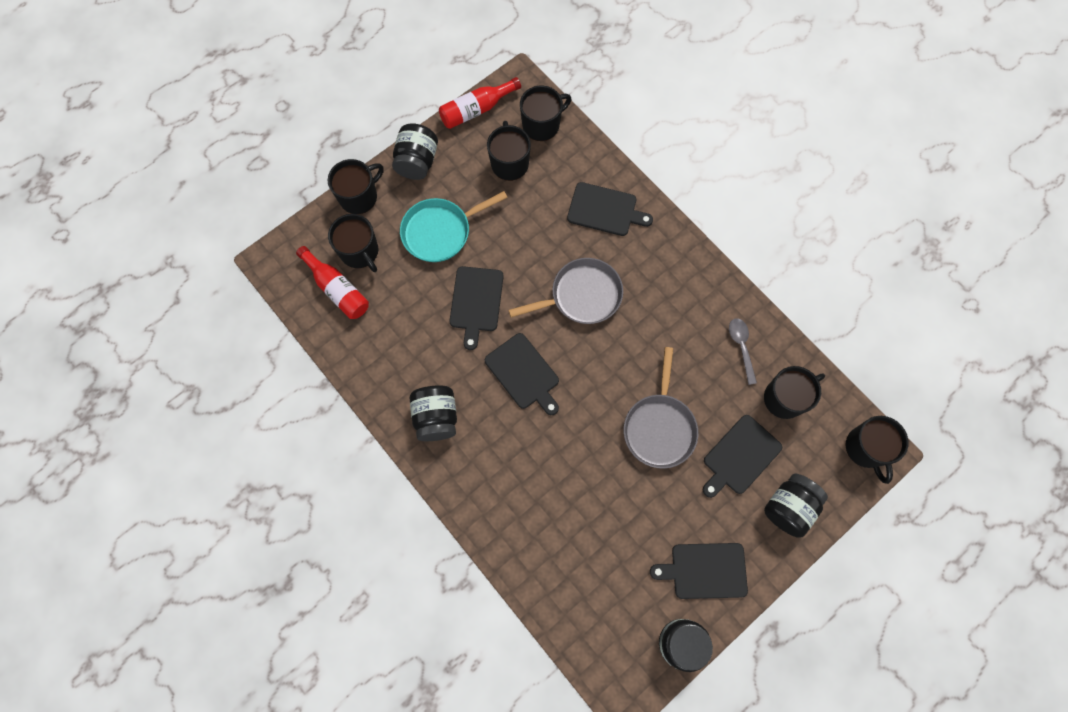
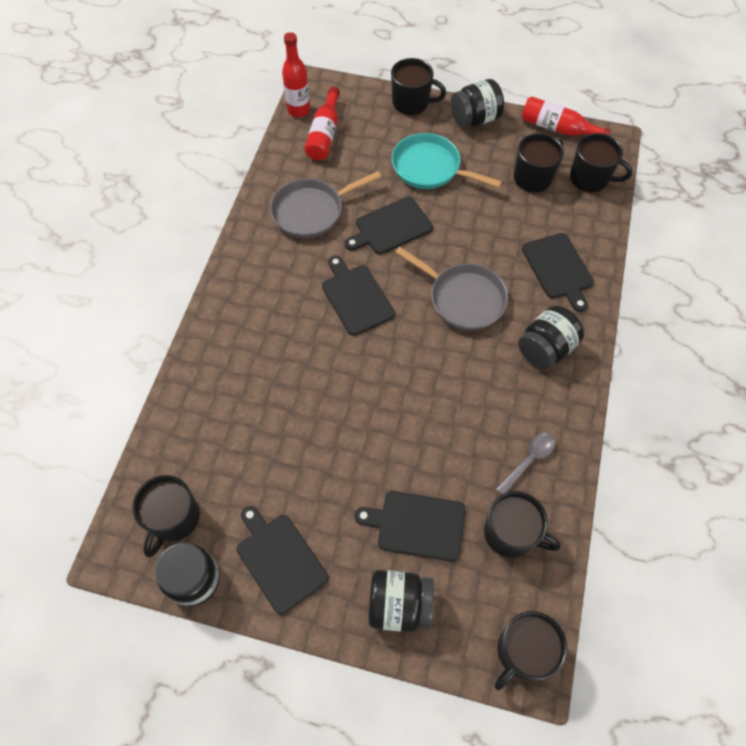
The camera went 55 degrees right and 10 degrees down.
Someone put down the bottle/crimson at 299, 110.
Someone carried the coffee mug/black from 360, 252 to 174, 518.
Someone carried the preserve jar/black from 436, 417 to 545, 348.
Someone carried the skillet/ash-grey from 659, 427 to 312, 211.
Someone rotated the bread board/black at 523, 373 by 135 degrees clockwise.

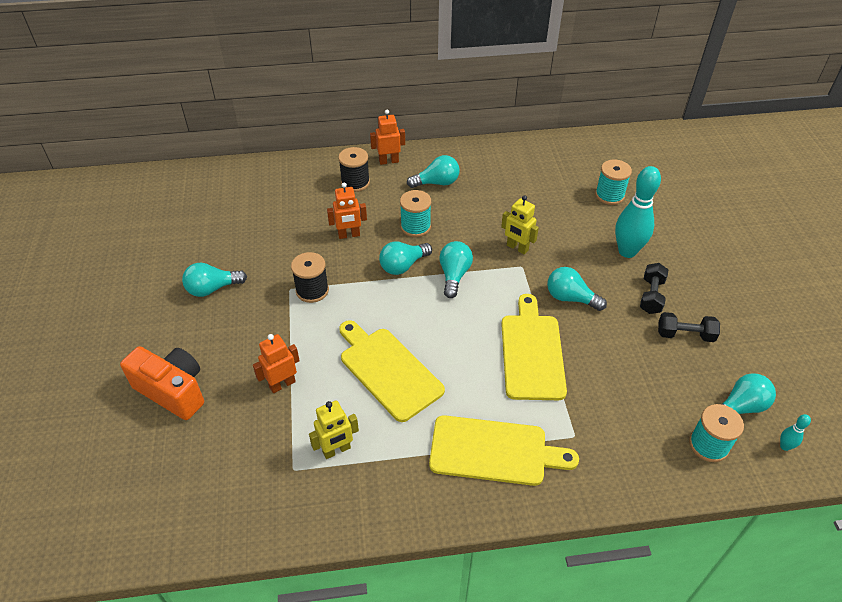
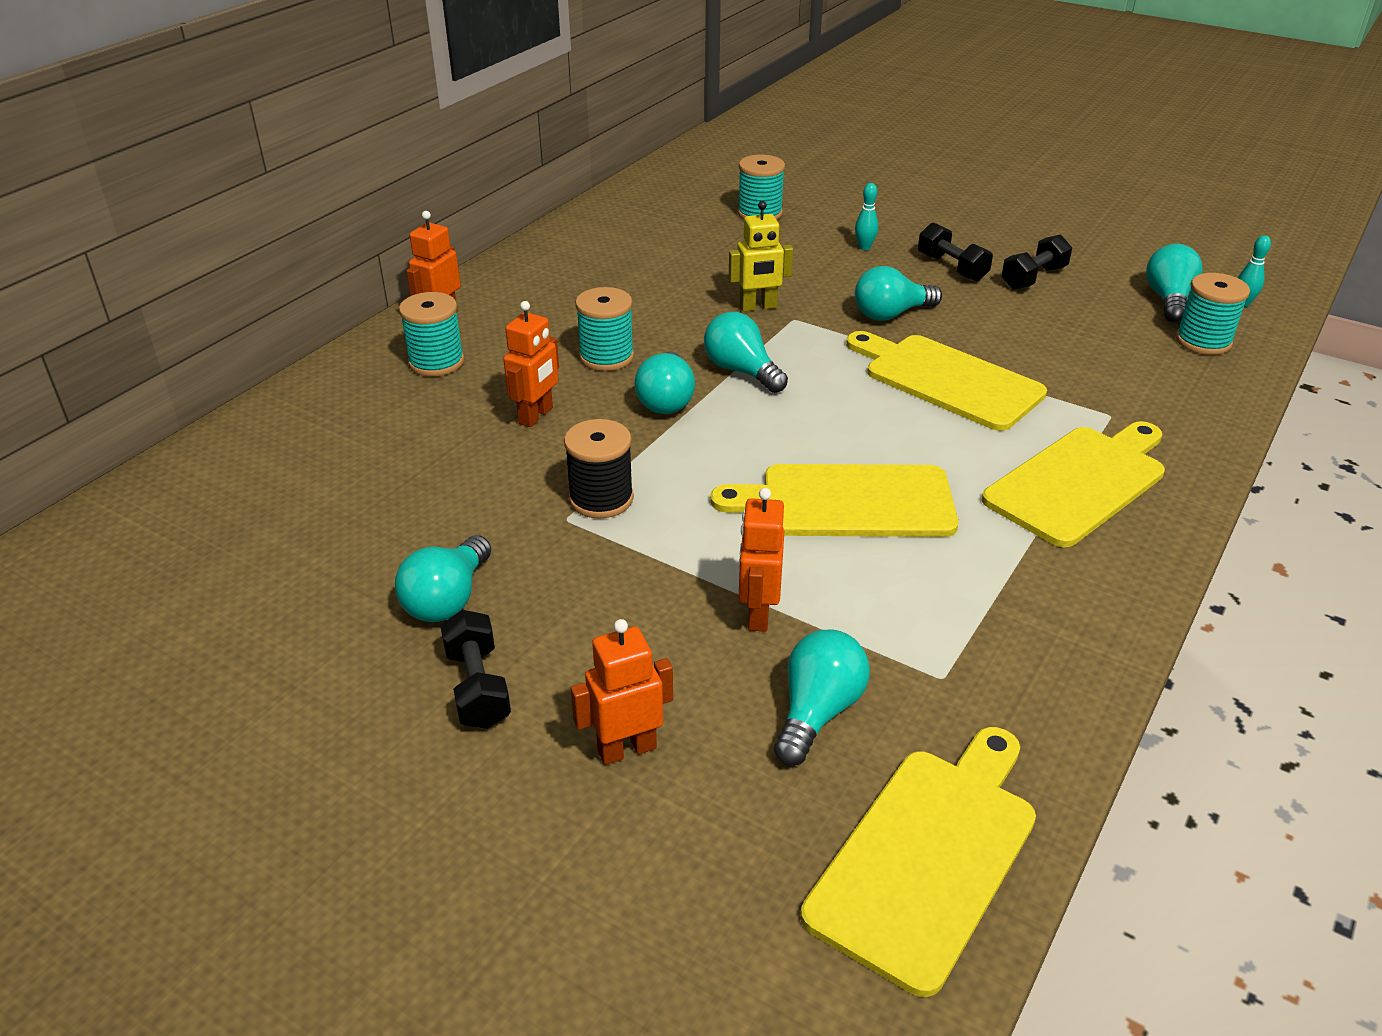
The camera went 50 degrees left and 10 degrees down.
Someone took away the robot/yellow at 336, 450.
Someone put down the free weight/black at 477, 687.
Someone put down the bread board/yellow at 927, 856.
Someone carried the light bulb/turquoise from 437, 183 to 817, 712.
Someone swapped the camera/orange at 173, 391 for the robot/orange at 626, 749.
Someone repainted the reel of thread/black at 355, 182, which became the reel of thread/turquoise at 436, 362.
Someone scaled the skittle/turquoise at 627, 251 by 0.43.

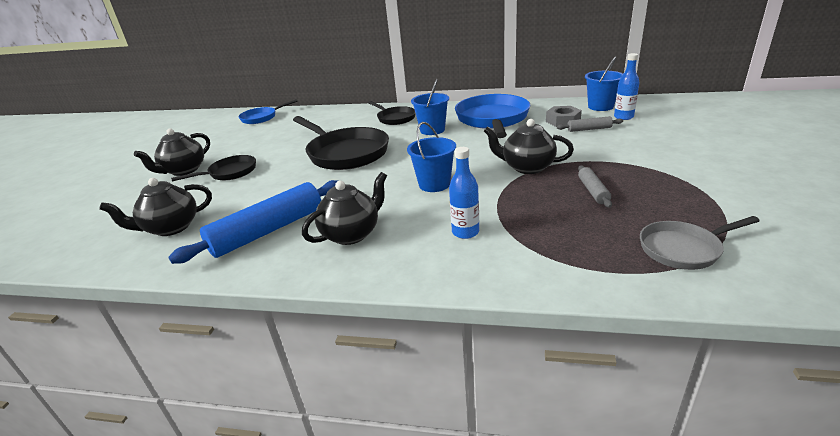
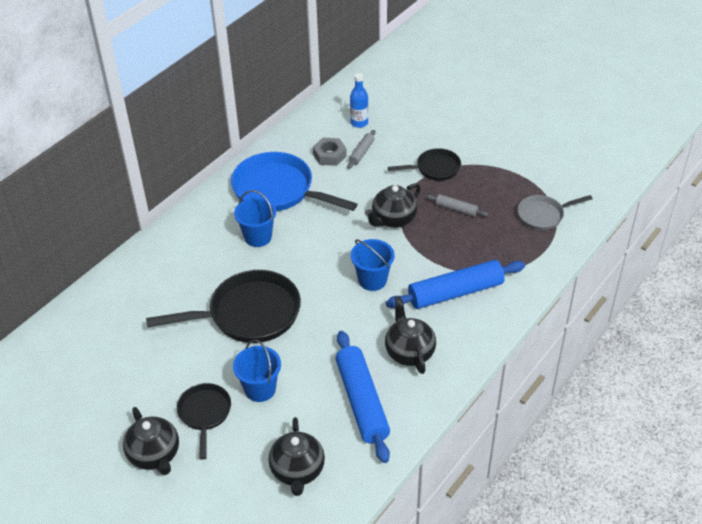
The camera went 65 degrees left and 15 degrees up.
Someone took away the skillet/cobalt at 261, 118.
Someone carried the skillet/black from 395, 118 to 435, 168.
Someone carried the pail/cobalt from 600, 107 to 260, 389.
Someone swapped the bottle/cobalt at 465, 232 for the dough roller/cobalt at 455, 292.
Someone rotated the skillet/ash-grey at 683, 249 by 60 degrees clockwise.

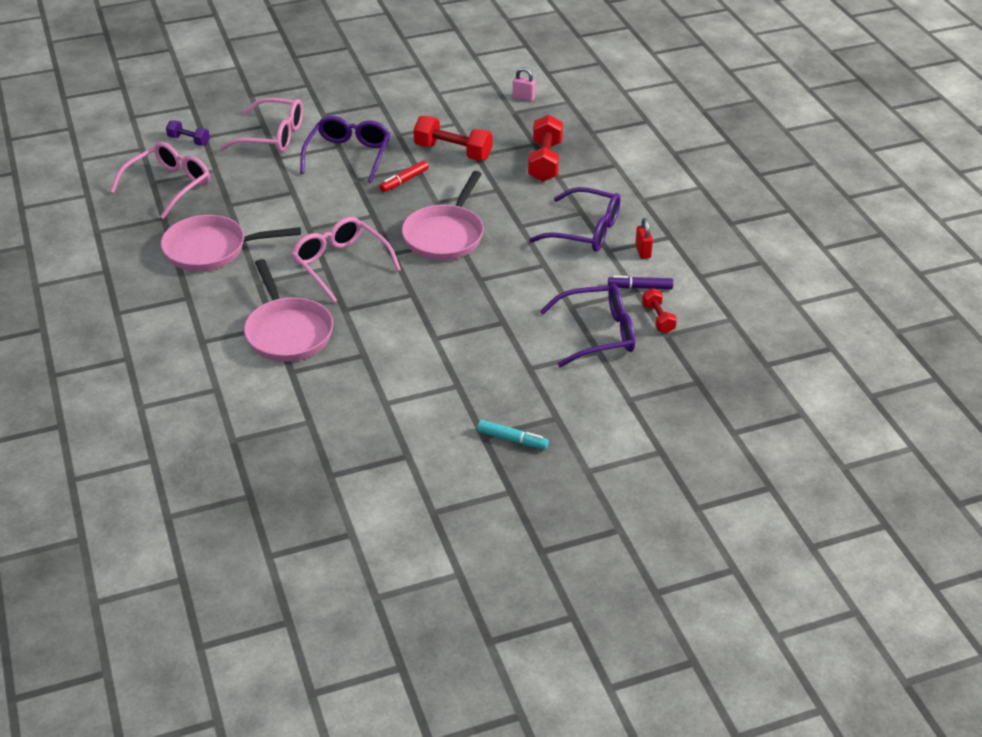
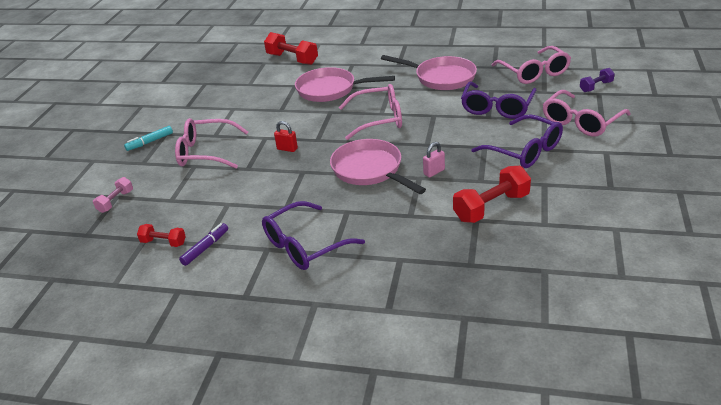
The camera went 125 degrees right and 5 degrees down.
Someone took away the marker/crimson at 404, 181.
Someone put down the free weight/pink at 116, 201.
Someone put down the spectacles/pink at 205, 152.
Someone carried the small lock/pink from 523, 98 to 434, 172.
Someone carried the free weight/crimson from 545, 162 to 292, 59.
Someone carried the spectacles/violet from 598, 334 to 497, 108.
Someone carried the small lock/crimson from 643, 252 to 287, 149.
Someone rotated the skillet/pink at 211, 249 by 90 degrees clockwise.

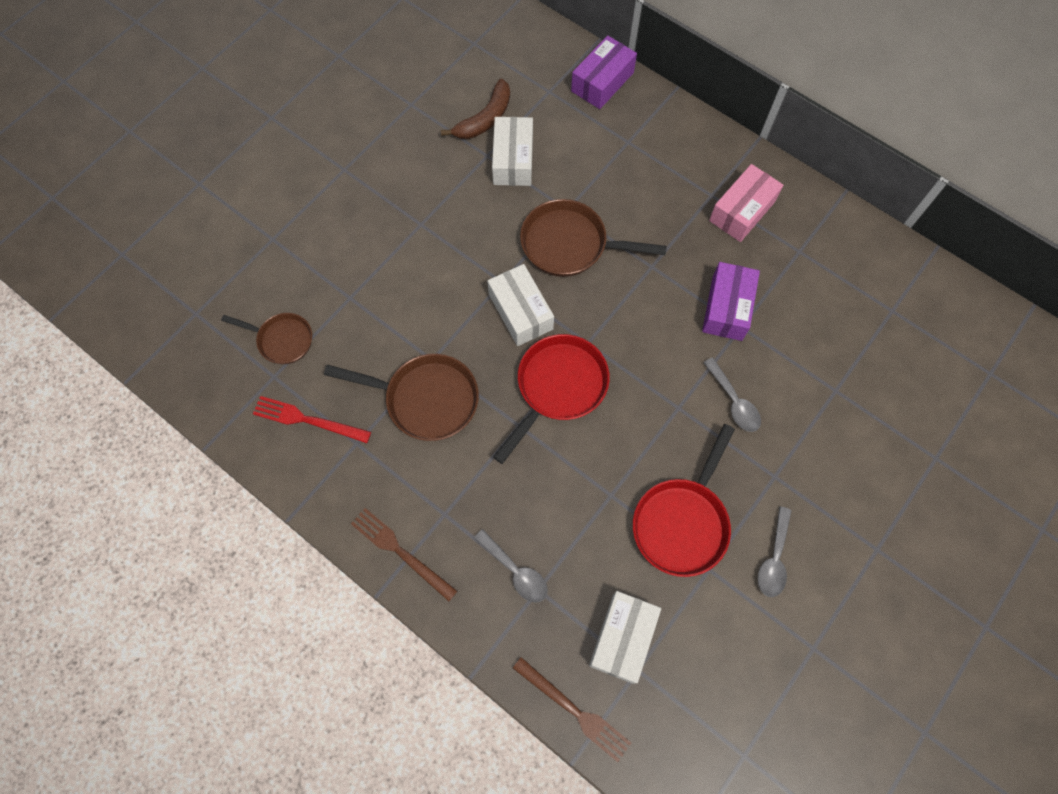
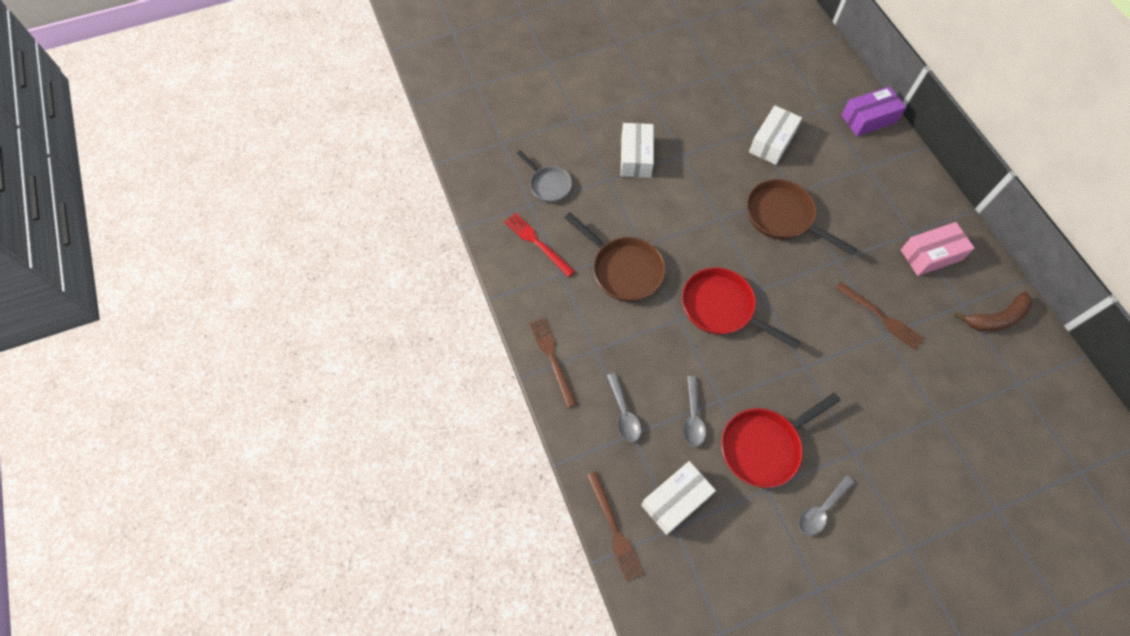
The camera went 30 degrees right and 5 degrees down.
Someone carried the banana fruit/russet from 485, 119 to 996, 318.
Someone carried the parcel/snow-white from 520, 312 to 636, 157.
Someone carried the spoon/ash-grey from 734, 401 to 693, 417.
Someone swapped the parcel/violet at 727, 308 for the table fork/russet at 881, 317.
Someone repainted the skillet/russet at 282, 340, which became the skillet/ash-grey at 548, 185.
Someone rotated the skillet/crimson at 558, 387 by 120 degrees counterclockwise.

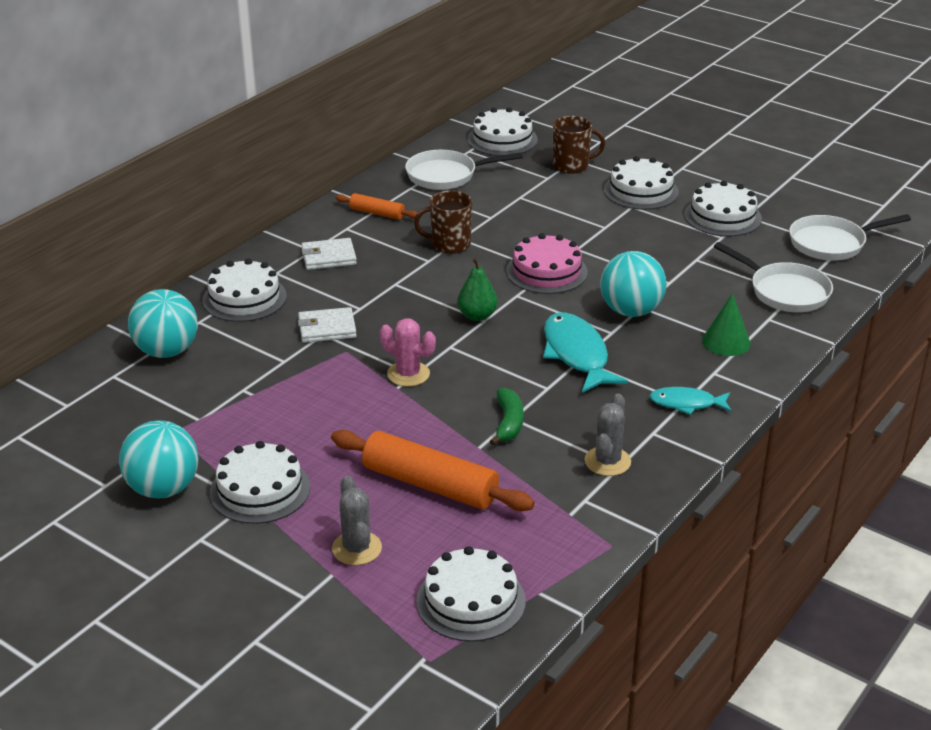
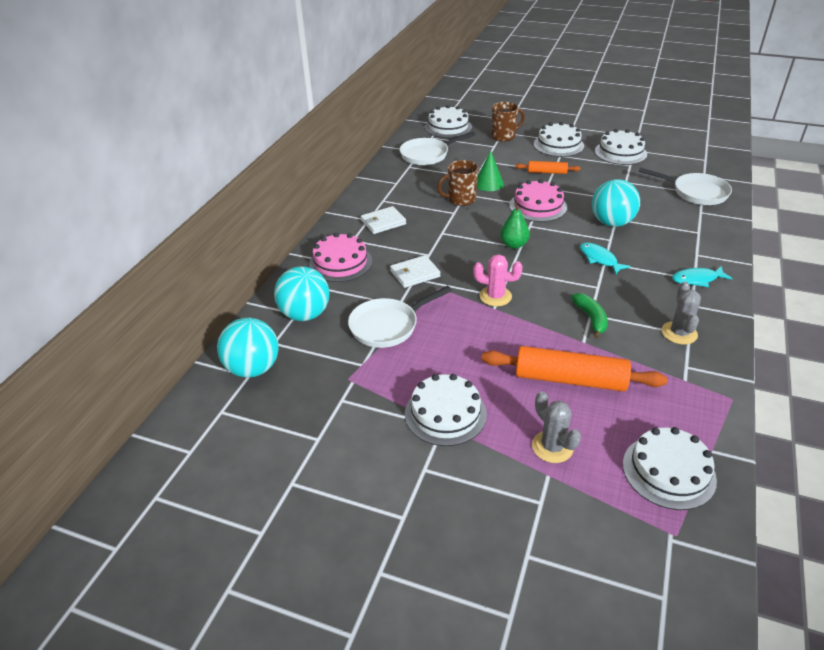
The camera went 15 degrees left and 5 degrees up.
Someone carried the ball/turquoise from 163, 489 to 253, 368.
Someone carried the dough roller/orange from 377, 213 to 547, 172.
Someone carried the solid cone/leaf-green from 726, 342 to 488, 183.
Someone carried the skillet/snow-white from 831, 243 to 388, 326.
Someone repainted the layer cake/snow-white at 244, 298, which became the layer cake/pink at 340, 263.
Someone scaled the toy fish/turquoise at 576, 354 by 0.60.

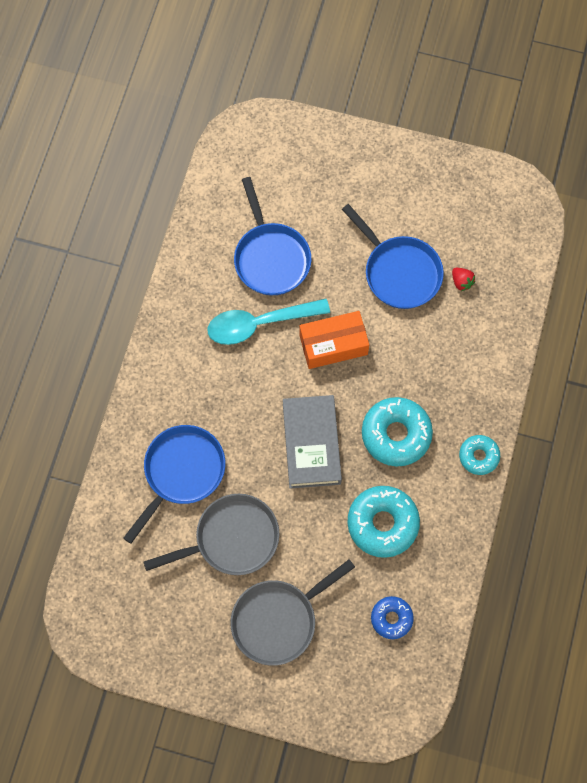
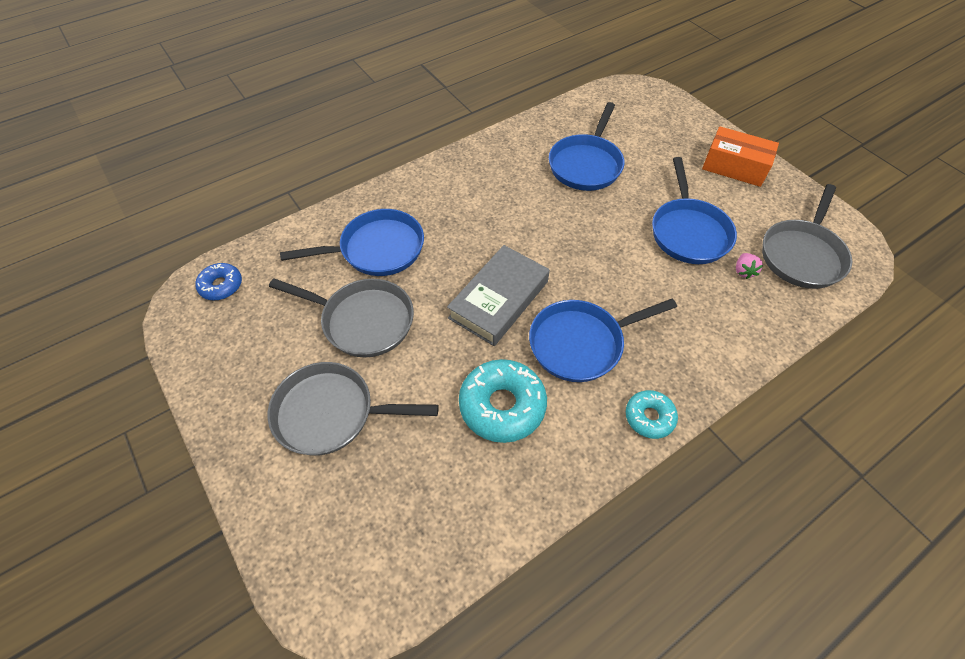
The camera went 40 degrees right and 15 degrees down.
Someone took away the spoon/turquoise at 259, 324.
Someone put down the skillet/ash-grey at 802, 255.
Someone carried the parcel/orange from 333, 345 to 734, 167.
Someone carried the donut/cobalt from 391, 618 to 221, 286.
Someone swapped the donut/turquoise at 396, 434 for the skillet/cobalt at 581, 343.
Someone repainted the berry/crimson at 461, 282, which became the berry/pink at 743, 271.

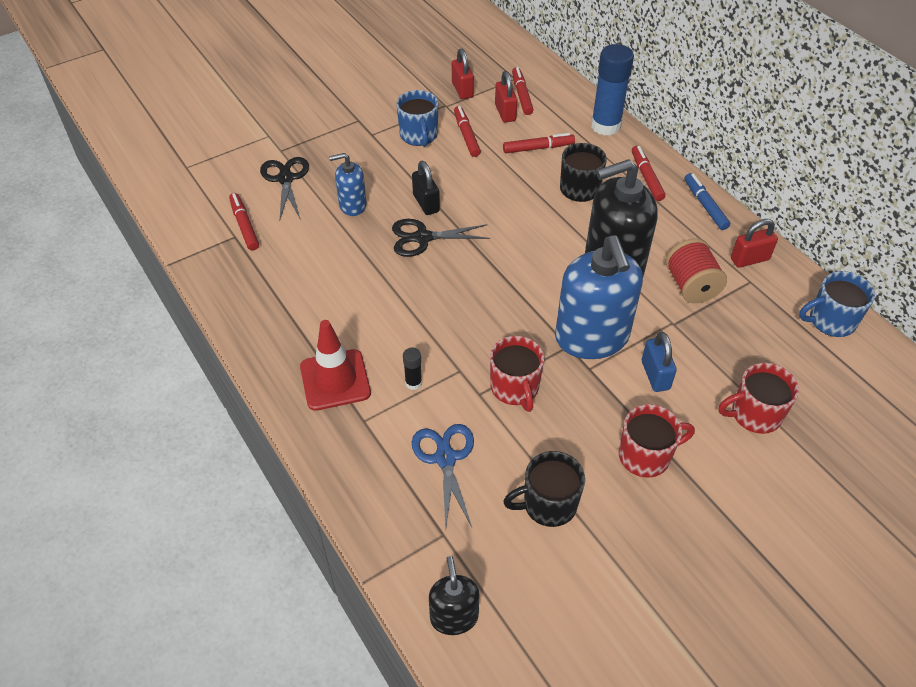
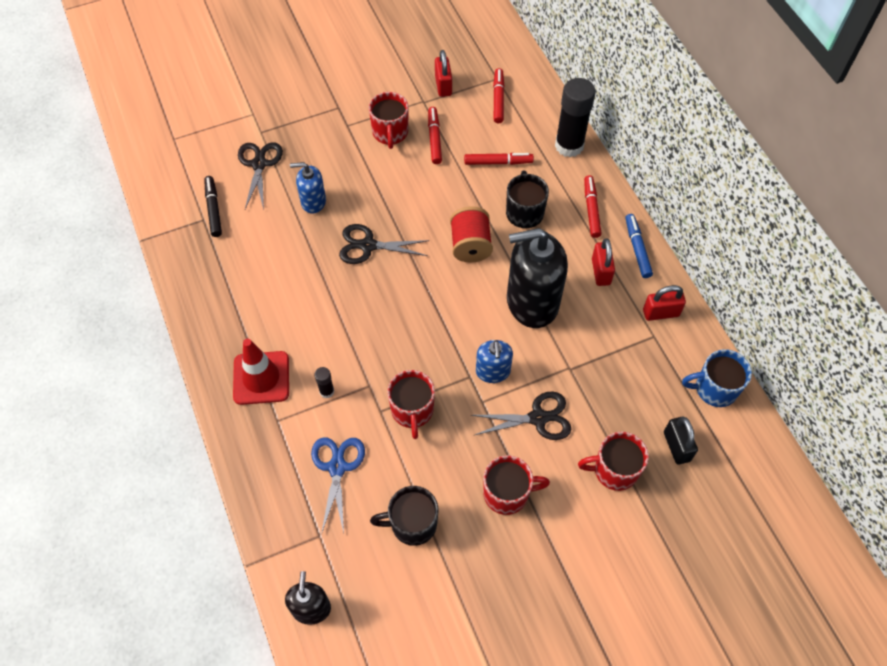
The camera went 10 degrees right and 10 degrees up.
Someone carried the small lock/black from 426, 203 to 676, 446.
Someone carried the small lock/crimson from 505, 113 to 600, 272.
Someone carried the reel of thread/crimson from 691, 286 to 470, 245.
Someone swapped the small lock/cobalt at 655, 375 for the scissors/black at 538, 418.
Someone repainted the marker/crimson at 244, 225, which became the marker/black at 214, 209.
Someone repainted the coffee mug/cobalt at 419, 136, which became the coffee mug/crimson at 390, 133.
Someone repainted the stick of glue/cobalt at 605, 126, which became the stick of glue/black at 569, 146.
Someone scaled the pump bottle/cobalt at 592, 337 by 0.51.

